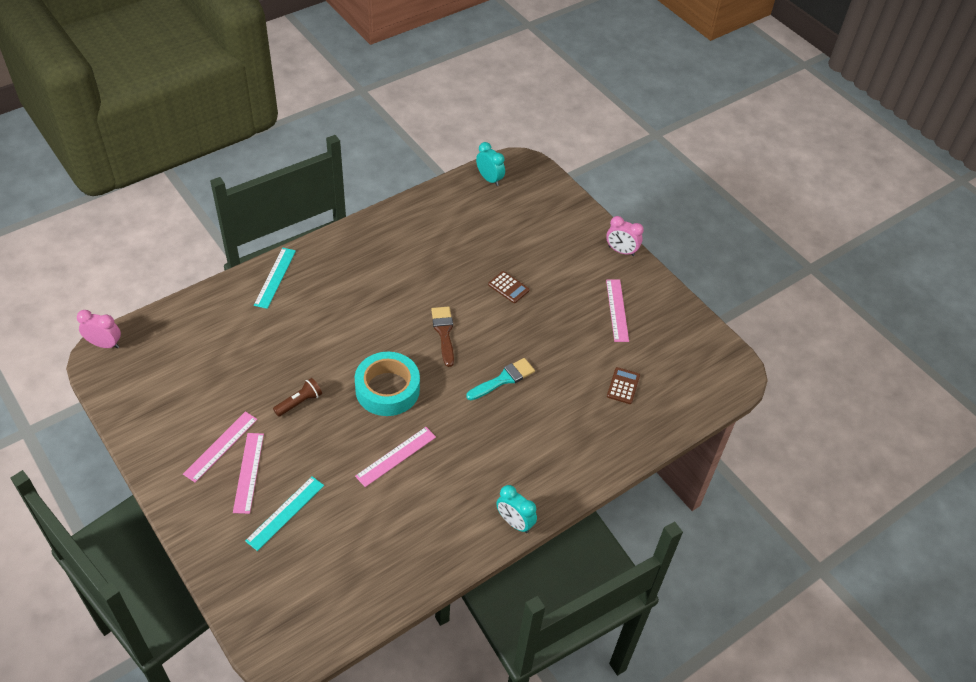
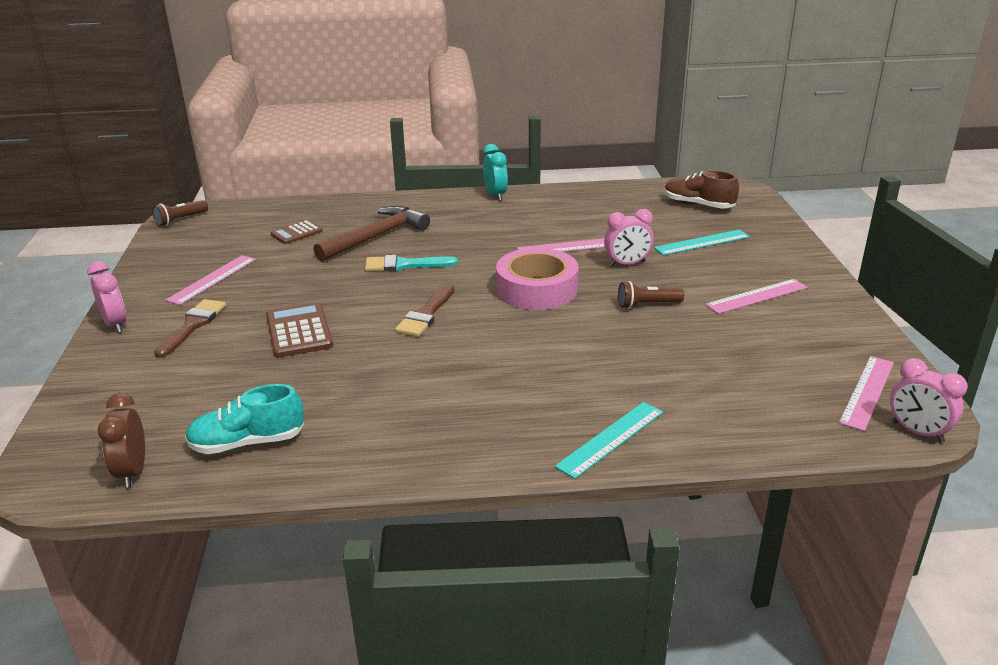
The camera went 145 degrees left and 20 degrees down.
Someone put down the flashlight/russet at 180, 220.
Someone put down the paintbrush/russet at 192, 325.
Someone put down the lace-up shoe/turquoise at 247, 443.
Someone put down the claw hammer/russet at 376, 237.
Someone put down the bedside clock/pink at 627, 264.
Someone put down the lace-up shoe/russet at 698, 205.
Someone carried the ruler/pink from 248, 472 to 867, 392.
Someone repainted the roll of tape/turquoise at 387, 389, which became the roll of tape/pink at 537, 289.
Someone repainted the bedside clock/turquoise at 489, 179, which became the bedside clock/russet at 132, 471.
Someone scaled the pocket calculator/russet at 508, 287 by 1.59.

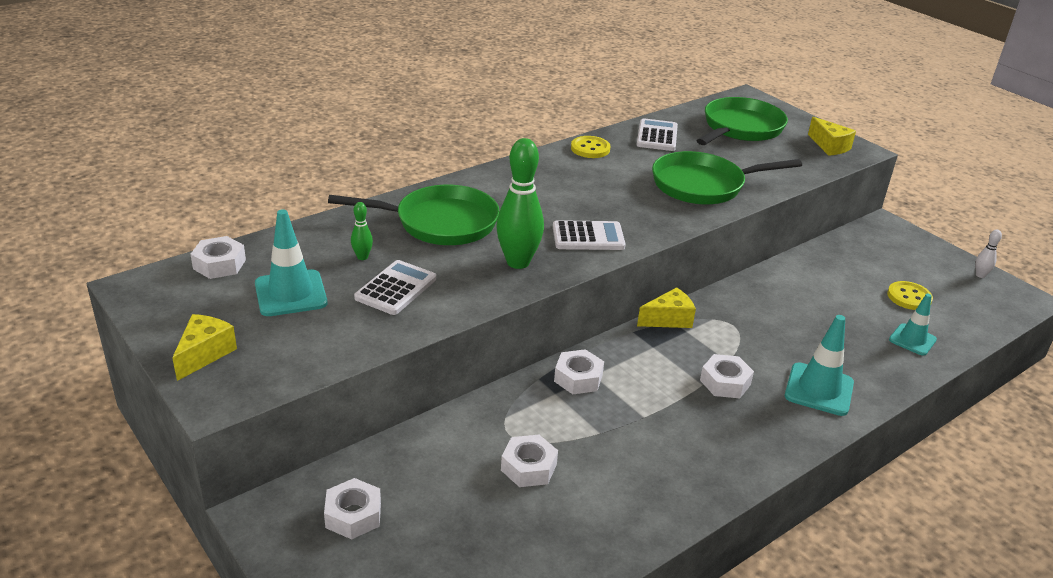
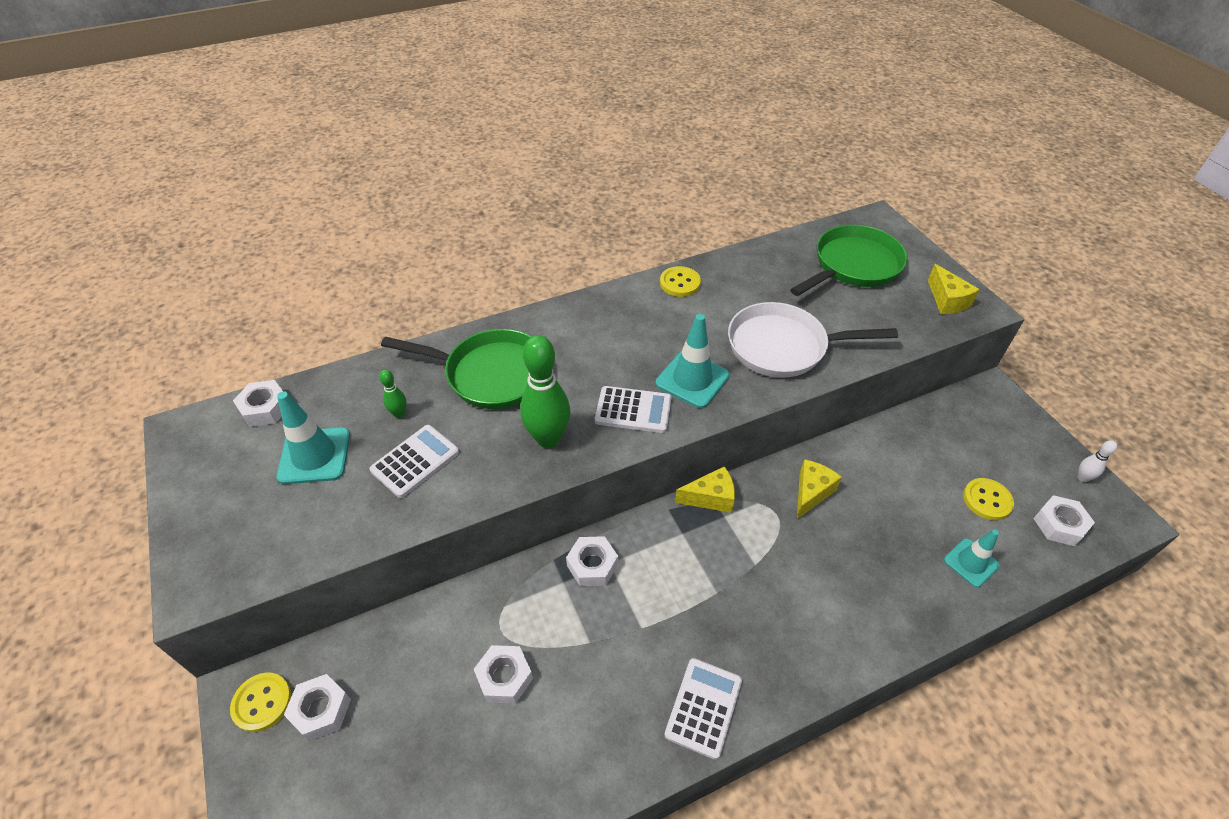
The camera went 15 degrees right and 15 degrees up.
Someone put down the shirt button/yellow at 262, 702.
Someone carried the cheese wedge/yellow from 204, 354 to 811, 492.
Someone carried the pocket calculator/snow-white from 657, 136 to 703, 707.
Someone carried the nut/snow-white from 725, 382 to 1059, 525.
Someone carried the road cone/turquoise from 819, 389 to 692, 379.
Someone repainted the skillet/leaf-green at 703, 185, which became the skillet/snow-white at 783, 347.

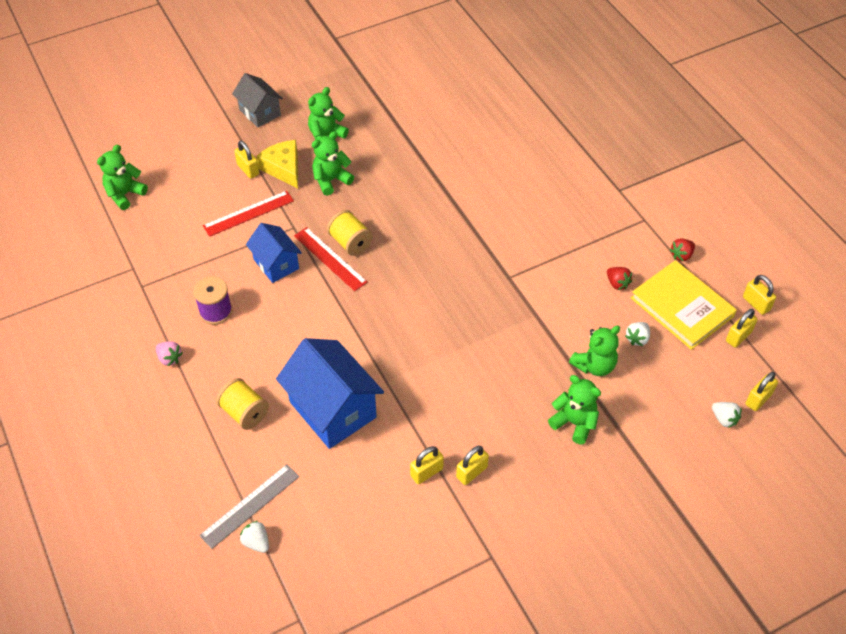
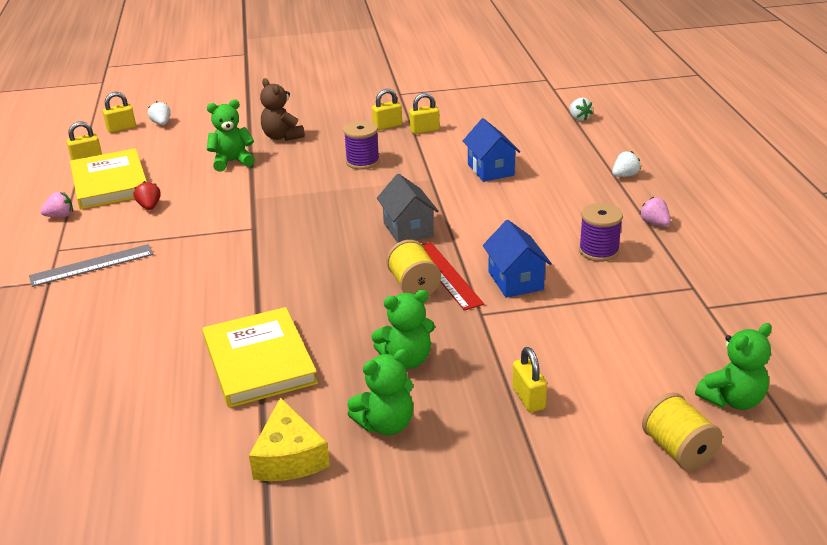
The camera went 160 degrees left and 20 degrees down.
Someone took away the ruler/crimson at 248, 213.
Someone took away the small lock/yellow at 756, 303.
Someone put down the hardback/yellow at 259, 361.
Someone put down the reel of thread/violet at 362, 162.
Someone carried the ruler/ash-grey from 250, 505 to 92, 265.
Someone carried the reel of thread/yellow from 244, 412 to 678, 450.
Someone carried the cottage/ash-grey from 260, 112 to 408, 229.
Someone carried the cheese wedge/yellow from 283, 168 to 289, 457.
Someone carried the berry/snow-white from 637, 339 to 625, 175.
Someone repainted the teddy/leaf-green at 574, 423, which became the teddy/russet at 282, 137.
Someone repainted the berry/crimson at 681, 255, which became the berry/pink at 60, 216.
Someone scaled the cottage/cobalt at 333, 409 by 0.59.

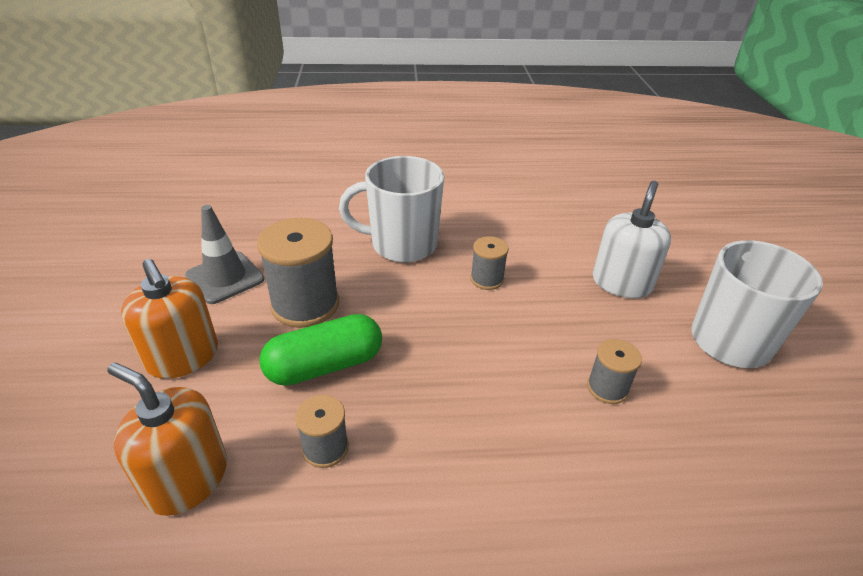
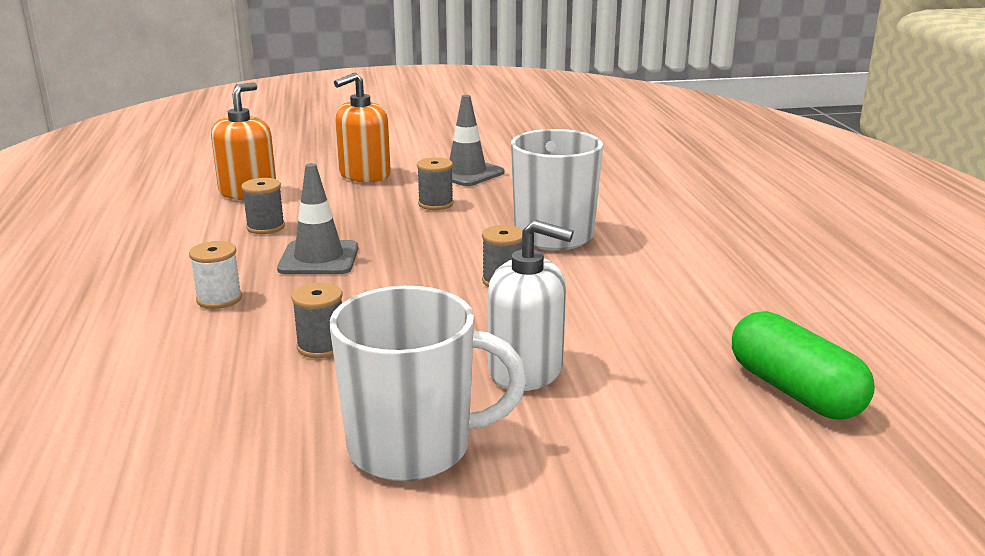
The camera went 85 degrees right and 15 degrees down.
Someone put down the reel of thread/snow-white at 219, 299.
Someone put down the road cone/ash-grey at 319, 258.
Someone carried the capsule/leaf-green from 325, 365 to 794, 391.
Someone scaled the reel of thread/ash-grey at 305, 305 by 0.53.

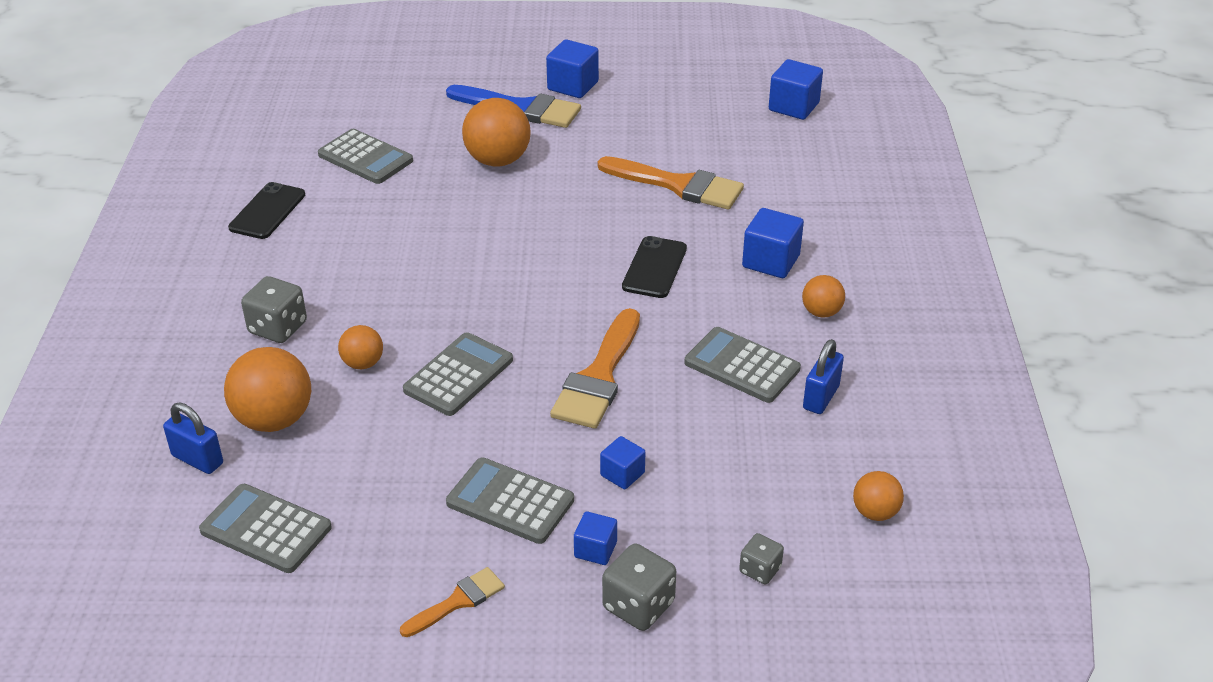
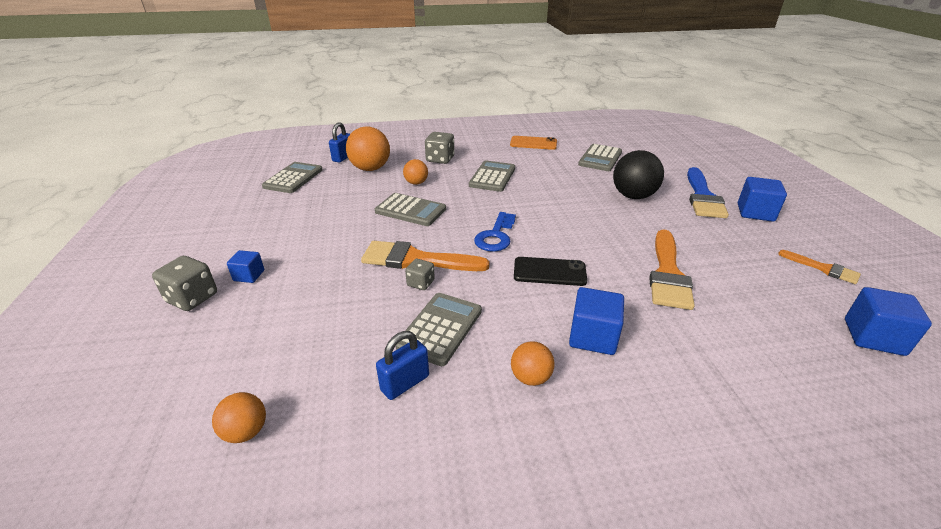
The camera went 80 degrees right and 5 degrees down.
Someone took away the cube/cobalt at 622, 474.
Someone put down the door key/cobalt at 496, 236.
Someone carried the paintbrush/orange from 458, 601 to 823, 268.
Someone carried the pocket calculator/ash-grey from 510, 501 to 492, 177.
Someone carried the die/ash-grey from 760, 570 to 420, 283.
Someone repainted the phone/black at 267, 211, which became the phone/orange at 533, 143.
Someone repainted the ball/orange at 498, 160, which became the ball/black at 633, 196.
Someone rotated the small lock/cobalt at 821, 397 by 60 degrees counterclockwise.

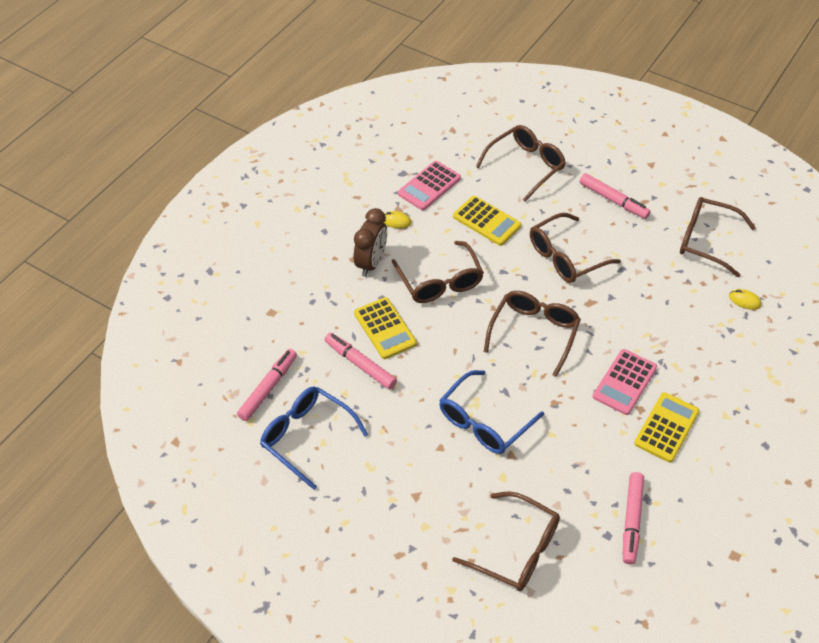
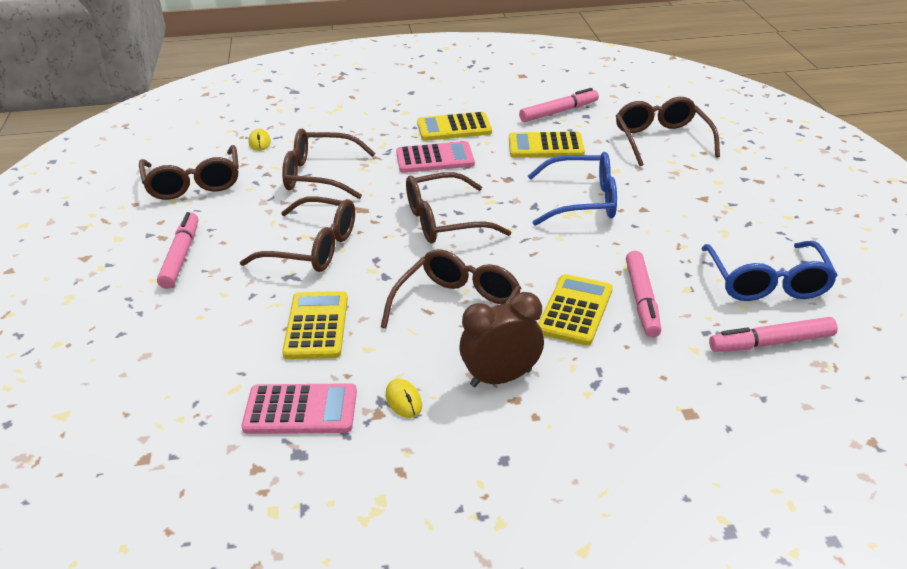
The camera went 130 degrees left and 15 degrees down.
Someone put down the pocket calculator/yellow at 546, 146.
Someone carried the spectacles/russet from 526, 166 to 319, 175.

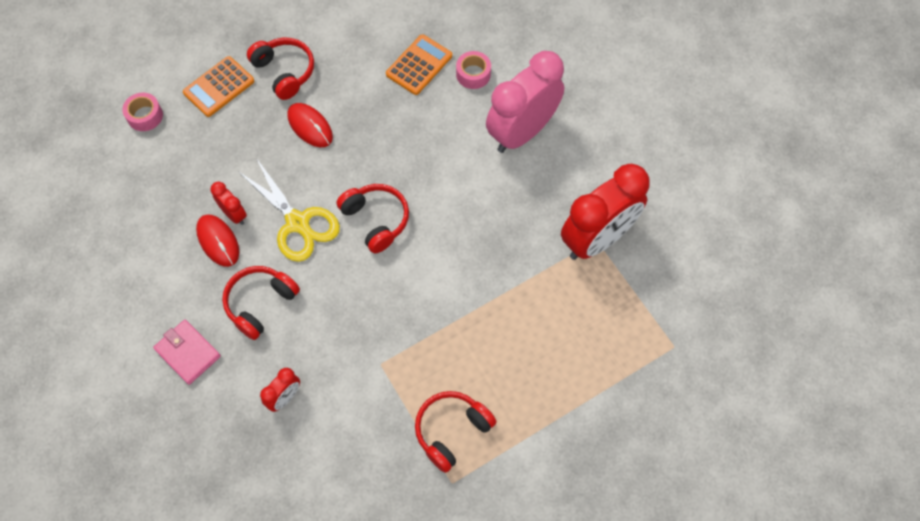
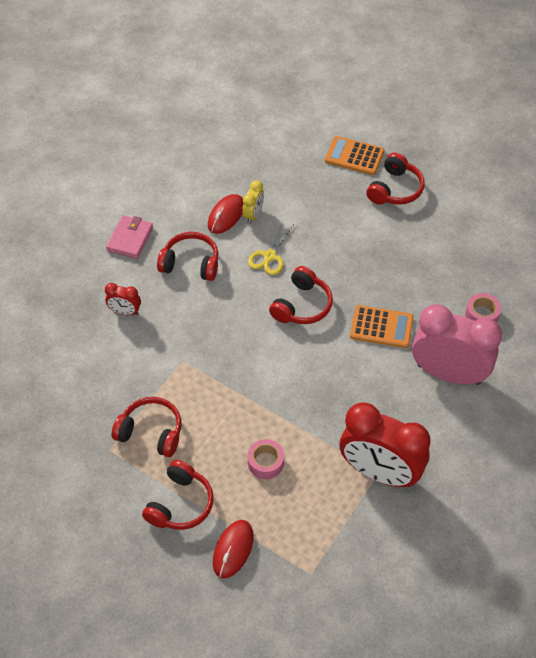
The camera went 65 degrees right and 10 degrees down.
Someone put down the headset/crimson at 180, 504.
Someone carried the roll of tape/pink from 145, 116 to 265, 462.
Someone carried the computer mouse/crimson from 310, 126 to 233, 549.
Someone carried the pocket calculator/orange from 419, 65 to 381, 327.
Someone repainted the bedside clock/crimson at 234, 214, which became the bedside clock/yellow at 253, 215.
Someone scaled the scissors/yellow at 297, 223 by 0.65.

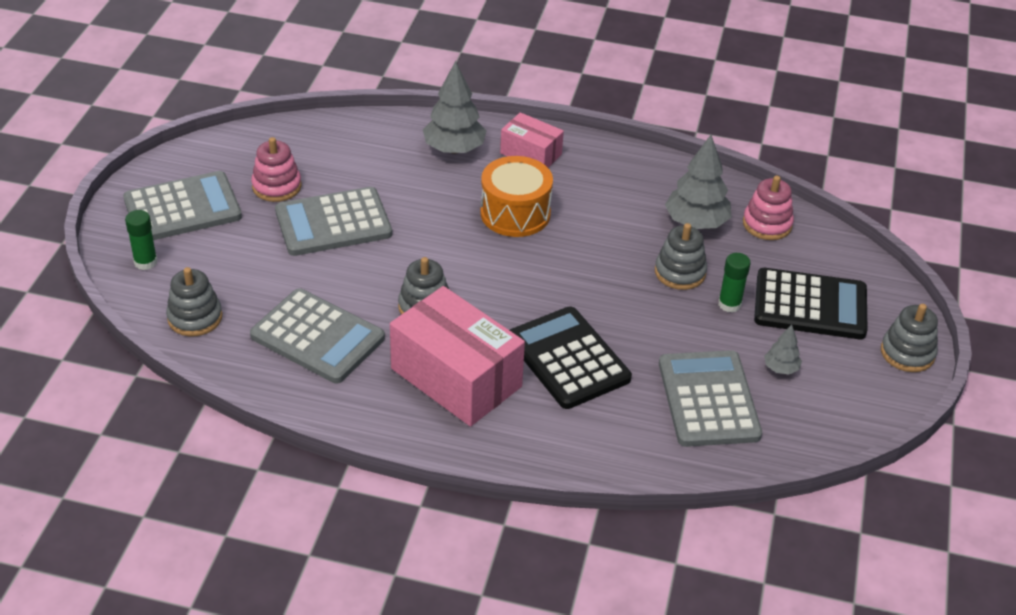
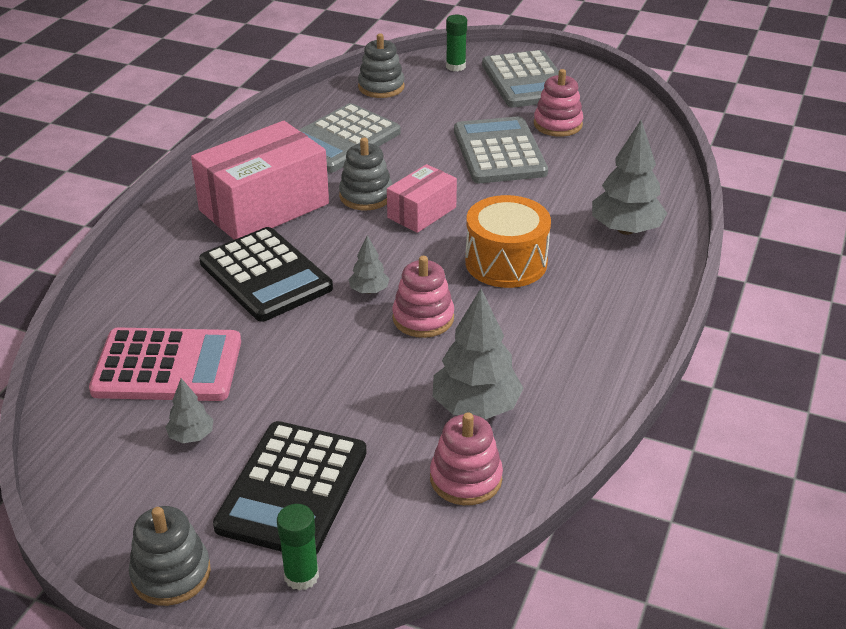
The camera went 100 degrees right and 5 degrees down.
Someone took away the ring stacker/ash-grey at 680, 272.
Someone put down the toy tree/ash-grey at 369, 291.
Someone put down the ring stacker/pink at 423, 318.
Someone carried the parcel/pink from 531, 154 to 422, 212.
Someone carried the stick of glue/leaf-green from 729, 304 to 301, 576.
Someone repainted the pocket calculator/ash-grey at 708, 399, which became the pocket calculator/pink at 167, 366.
Someone rotated the pocket calculator/black at 568, 358 by 75 degrees clockwise.

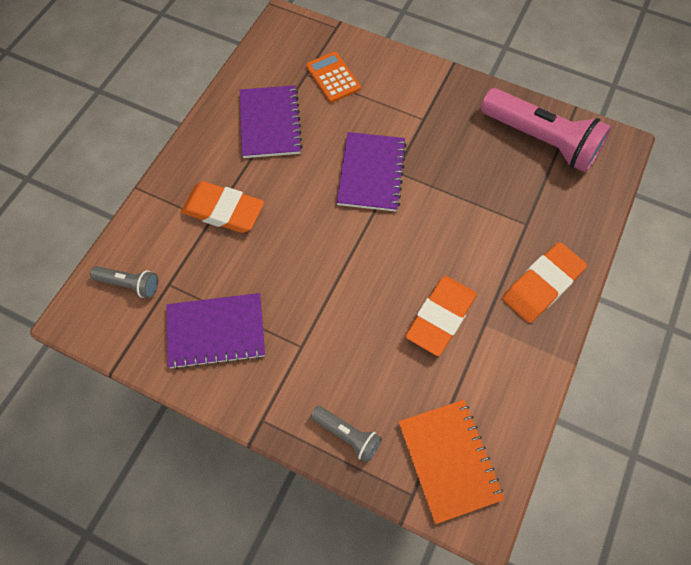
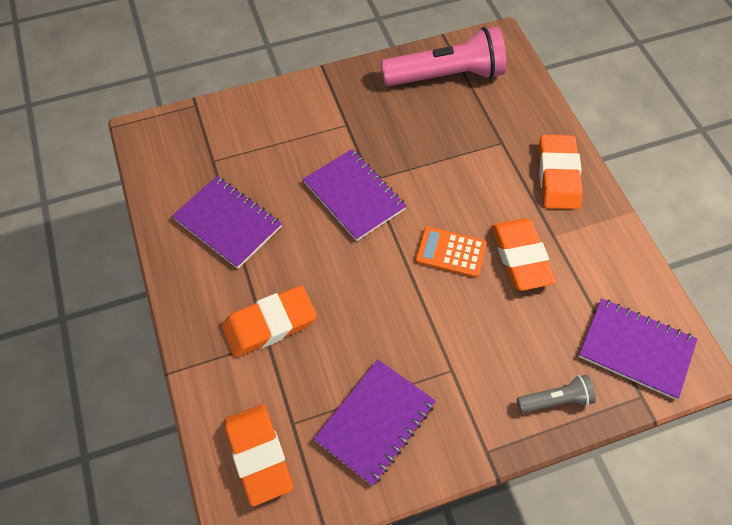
The camera went 45 degrees left and 5 degrees down.
Someone carried the pocket calculator/orange from 333, 77 to 450, 252.
Someone swapped the flashlight/ash-grey at 129, 284 for the eraser/orange at 259, 455.
Someone repainted the exercise book/orange at 449, 460, which became the exercise book/violet at 636, 349.

